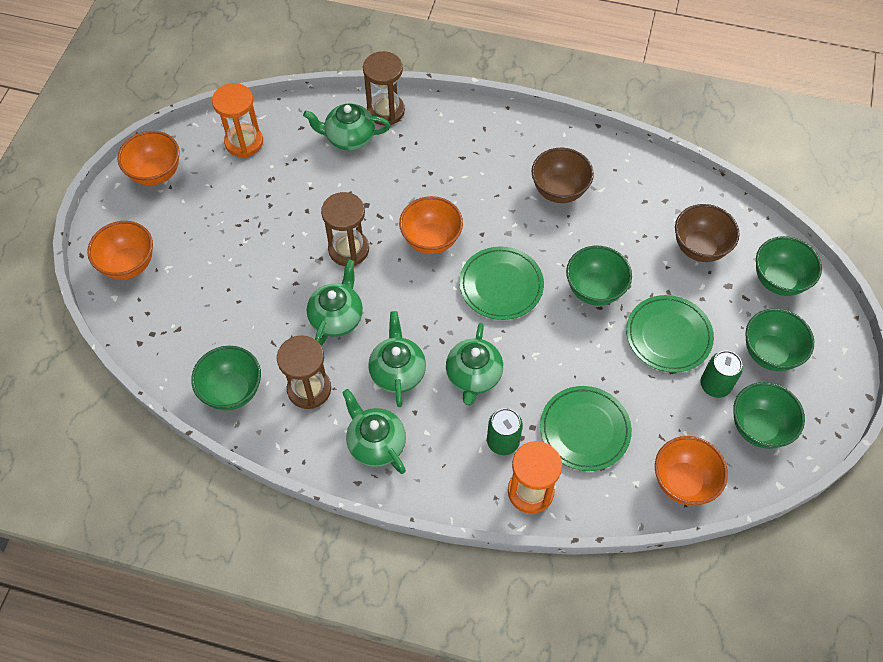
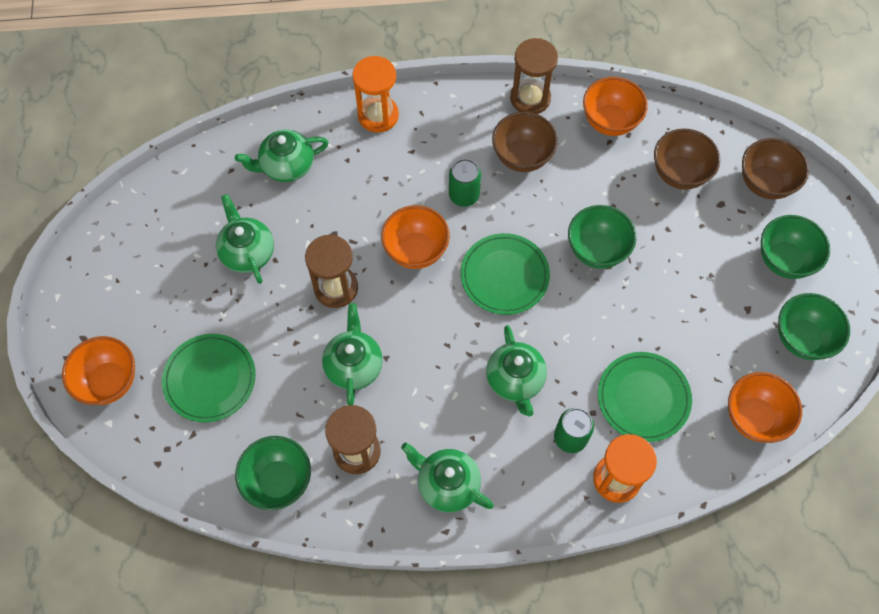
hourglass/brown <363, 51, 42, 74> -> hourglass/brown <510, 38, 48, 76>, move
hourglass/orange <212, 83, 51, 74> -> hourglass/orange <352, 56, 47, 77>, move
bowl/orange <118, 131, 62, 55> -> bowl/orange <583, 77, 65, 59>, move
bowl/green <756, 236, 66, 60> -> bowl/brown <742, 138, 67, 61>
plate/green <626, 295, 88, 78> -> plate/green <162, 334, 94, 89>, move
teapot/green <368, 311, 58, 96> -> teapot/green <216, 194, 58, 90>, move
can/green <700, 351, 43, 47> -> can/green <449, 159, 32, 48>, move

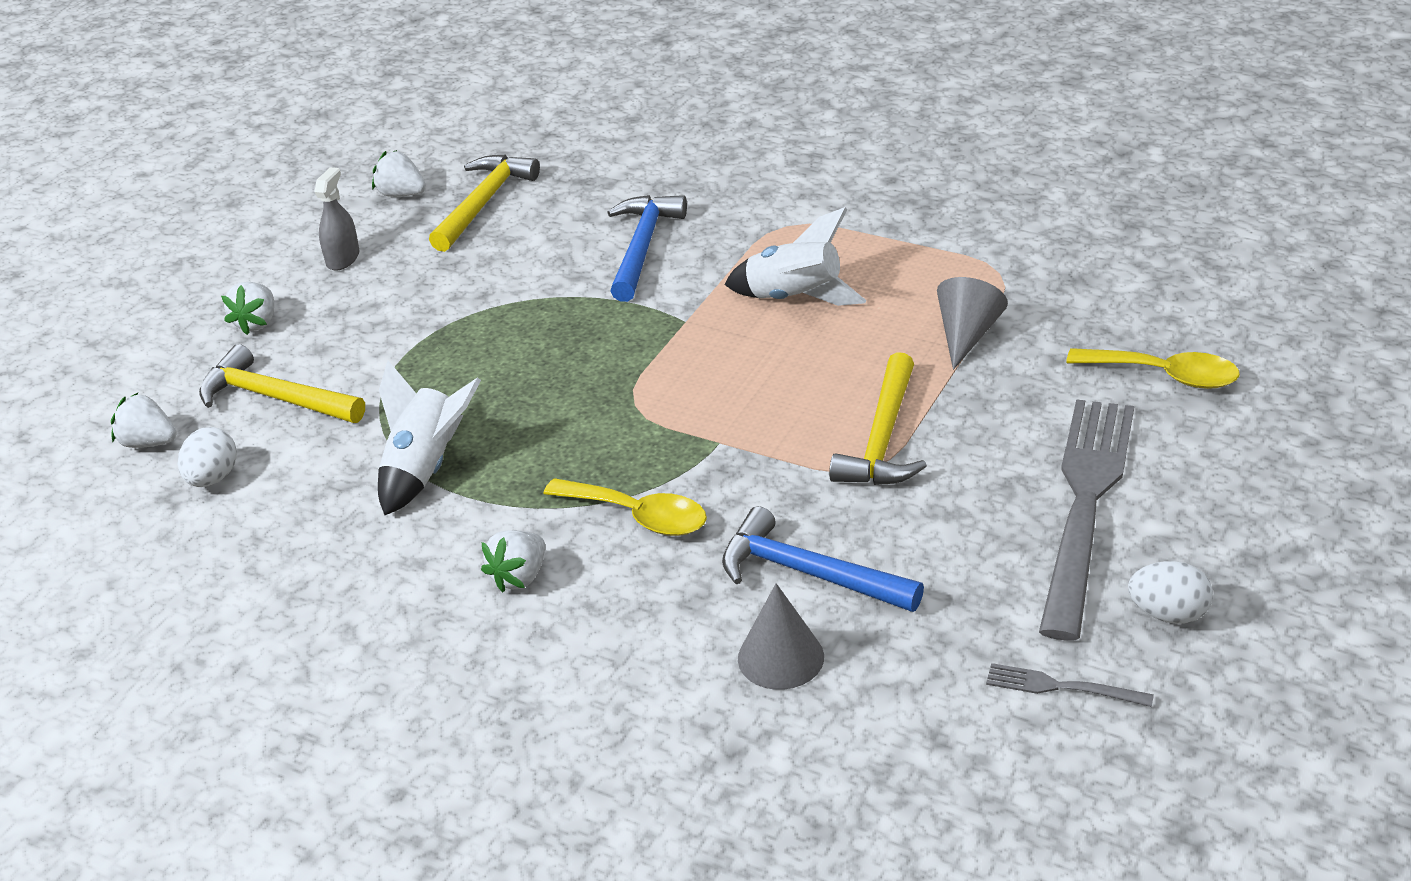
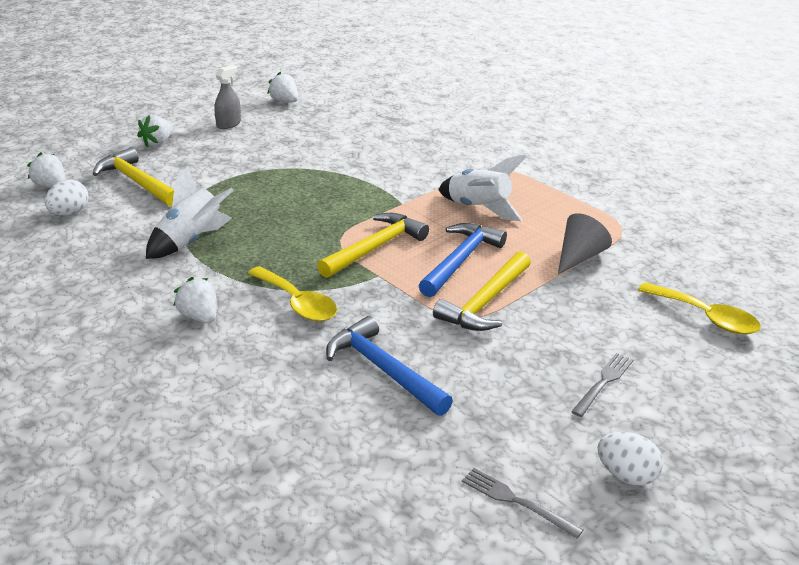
hammer/yellow <429, 155, 111, 97> -> hammer/yellow <317, 213, 112, 65>, move
hammer/blue <607, 195, 80, 107> -> hammer/blue <419, 223, 88, 74>, move
fork/grey <1039, 399, 95, 242> -> fork/grey <571, 353, 62, 64>, x0.41
strawberry/white <481, 530, 64, 63> -> strawberry/white <173, 277, 44, 46>, 90 degrees clockwise
cone/grey <738, 583, 86, 107> -> none

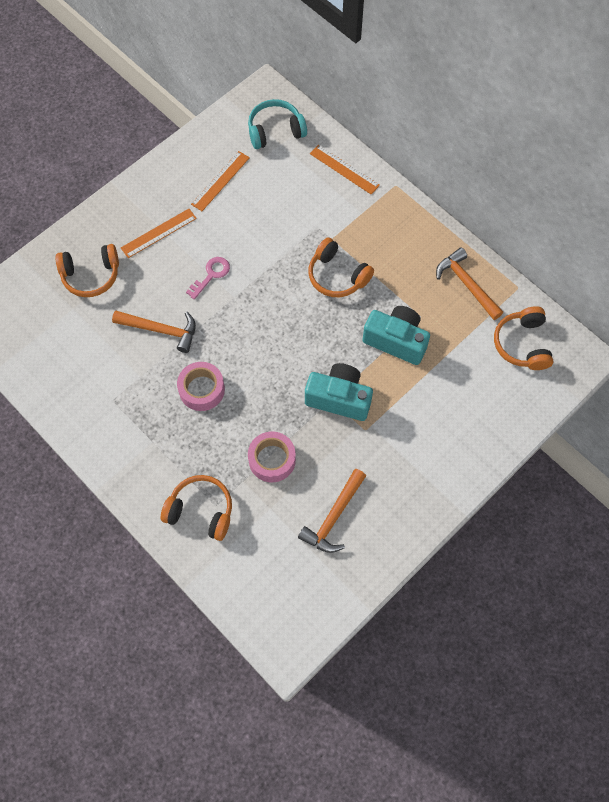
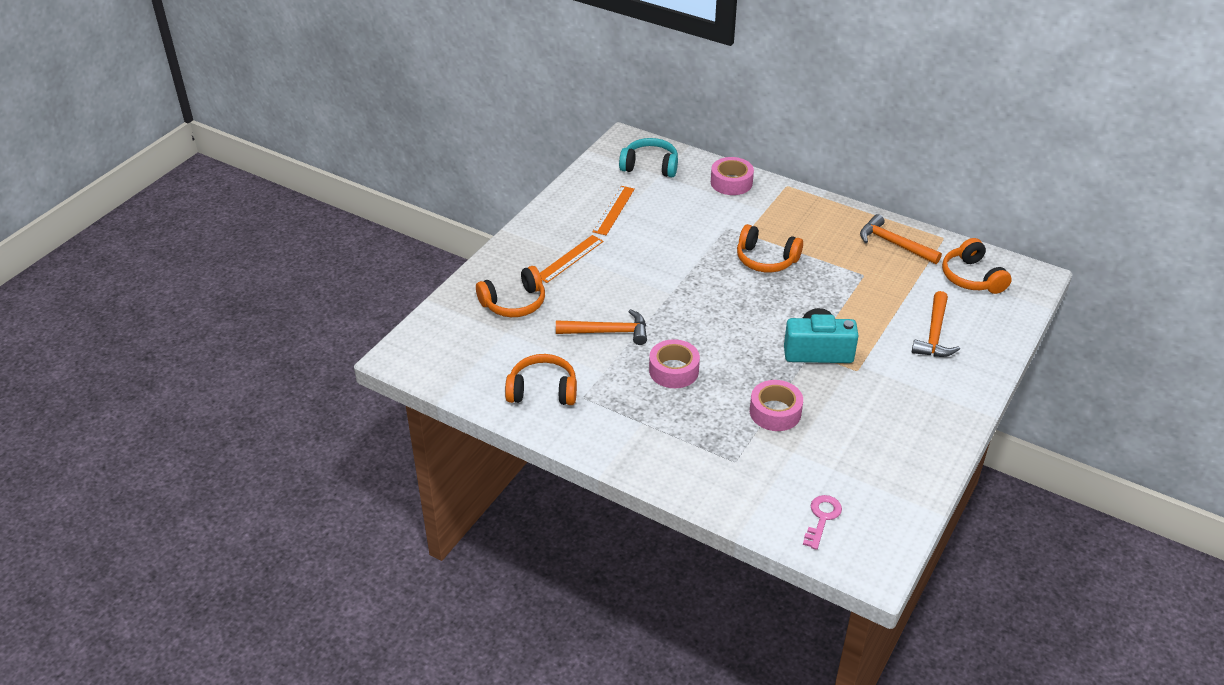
headphones/turquoise <248, 99, 59, 50> -> headphones/turquoise <619, 138, 59, 39>, 45 degrees clockwise
ruler/orange <310, 145, 70, 50> -> tape/pink <711, 157, 43, 38>
key/pink <186, 257, 44, 43> -> key/pink <803, 495, 39, 55>, move
camera/turquoise <362, 306, 68, 59> -> none
hammer/orange <298, 469, 68, 84> -> hammer/orange <912, 291, 48, 66>, move
headphones/orange <161, 475, 71, 66> -> headphones/orange <505, 354, 72, 51>, move

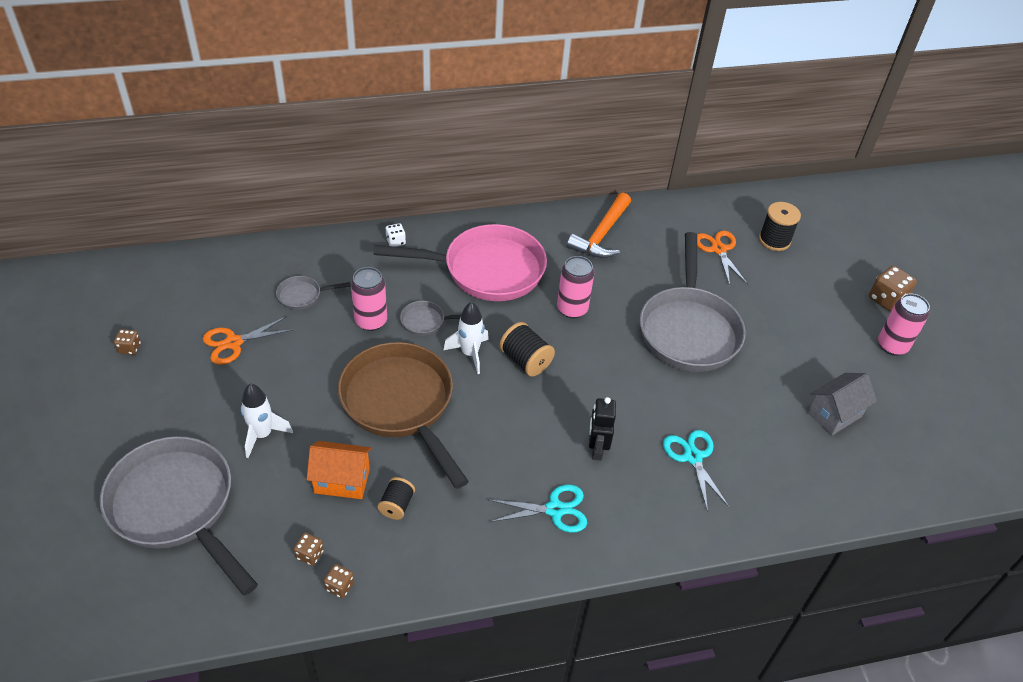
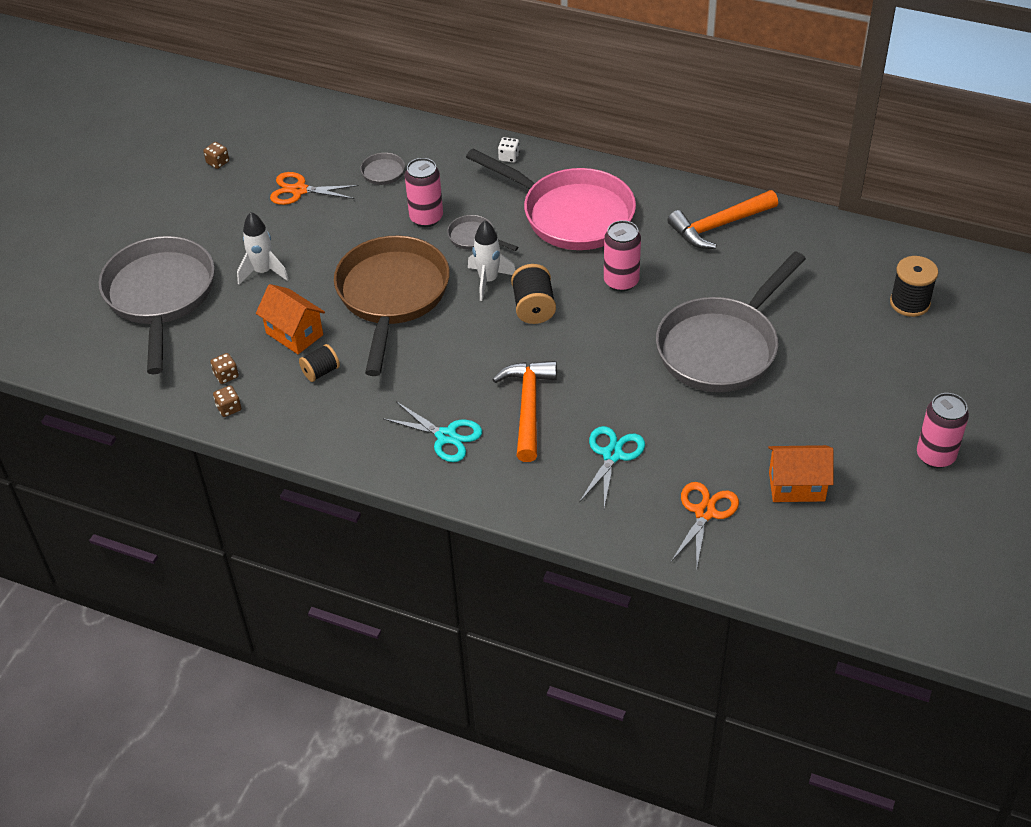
scissors/orange <697, 231, 51, 55> -> scissors/orange <671, 482, 68, 89>, move
dice/brown <869, 265, 48, 47> -> none
house/grey <808, 373, 69, 63> -> house/orange <768, 445, 65, 57>
robot/black <589, 397, 27, 63> -> hammer/orange <492, 361, 65, 101>

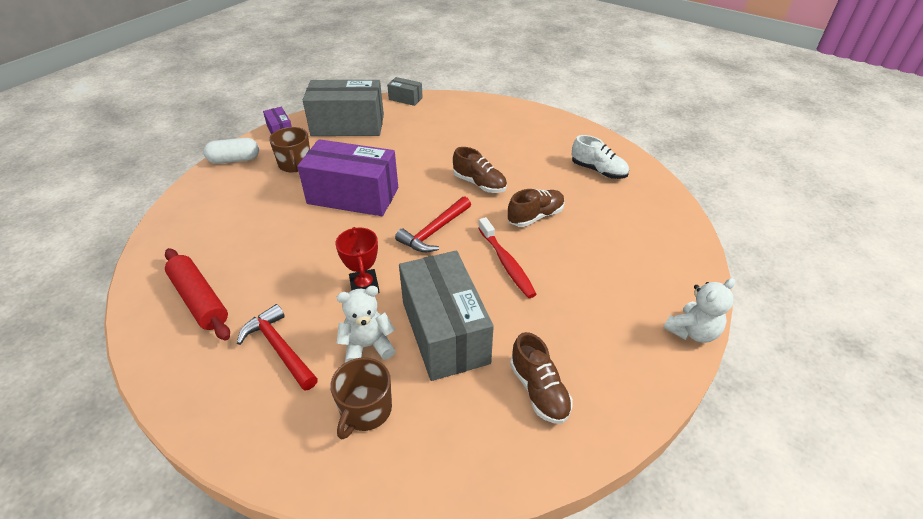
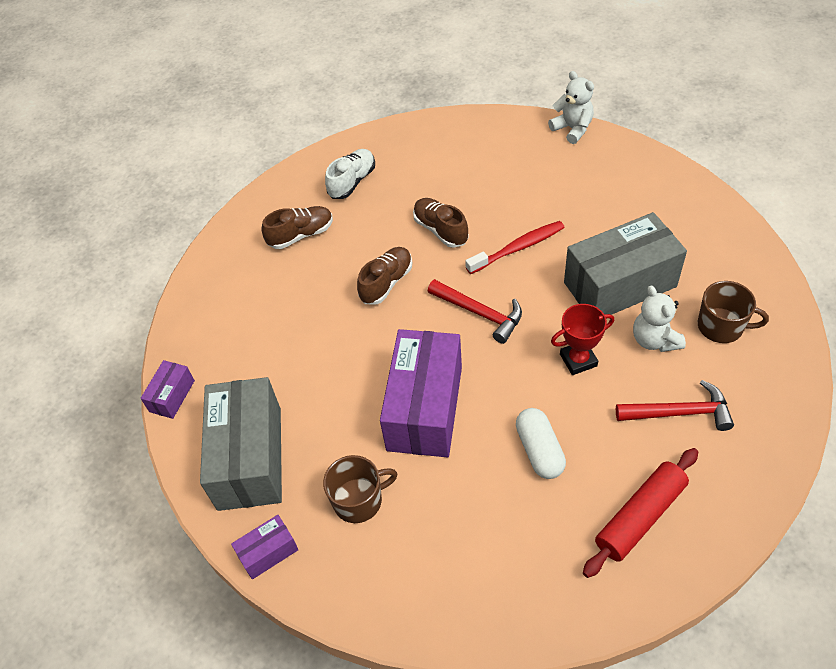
box/grey <387, 77, 36, 29> -> box/purple <141, 360, 54, 59>
capsule/white <203, 138, 56, 26> -> capsule/white <516, 408, 50, 71>, move
hammer/red <237, 304, 81, 87> -> hammer/red <616, 380, 118, 51>, 135 degrees counterclockwise
shoe/brown <510, 332, 63, 92> -> shoe/brown <262, 206, 71, 43>, move

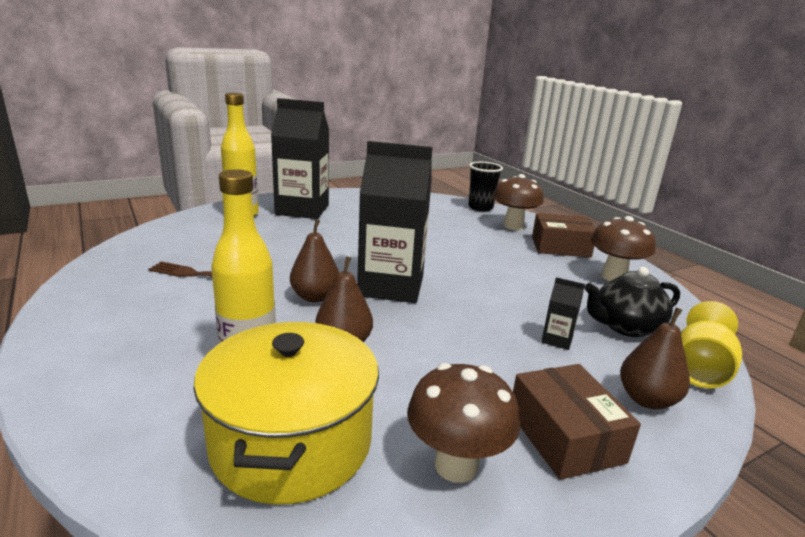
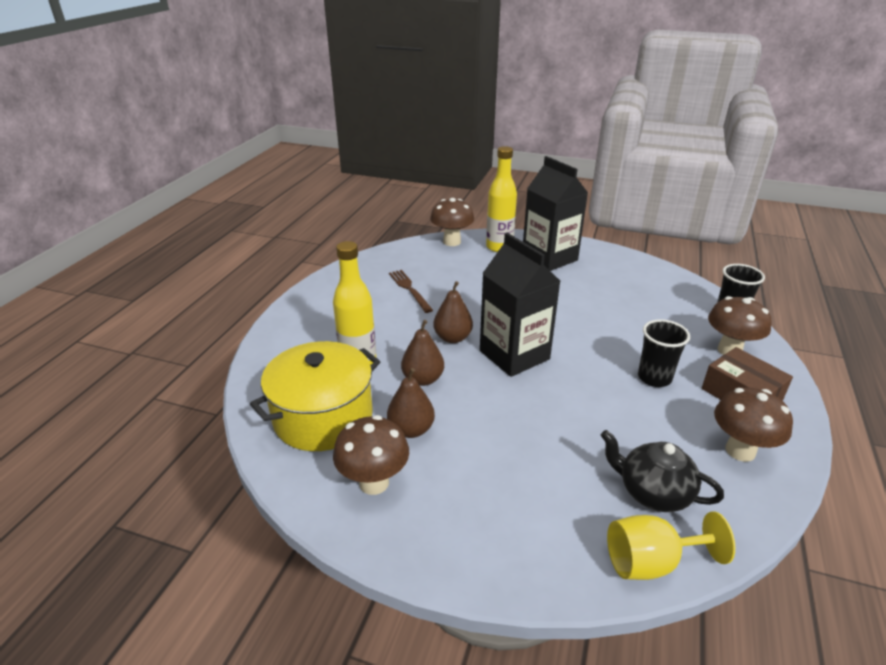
carton/black <541, 277, 44, 73> -> none
pear/brown <620, 307, 70, 102> -> pear/brown <387, 368, 48, 70>, move
box/brown <513, 364, 128, 116> -> none
none -> mushroom/brown <430, 198, 44, 48>
none -> cup/black <638, 319, 52, 68>

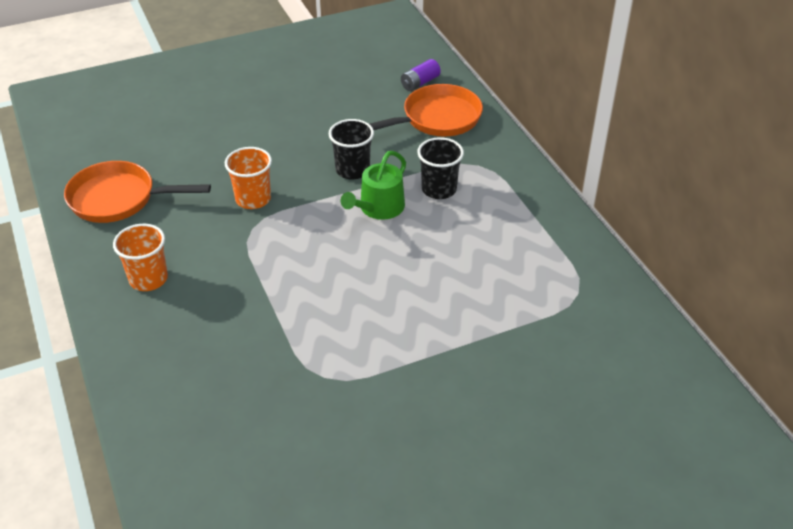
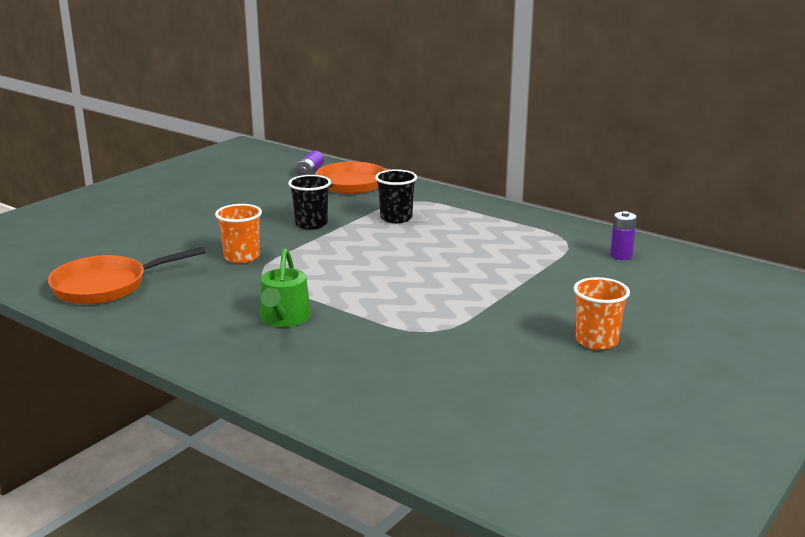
watering can/green <341, 151, 65, 69> -> watering can/green <260, 248, 51, 79>, move
cup/orange <113, 224, 55, 67> -> cup/orange <574, 277, 56, 73>, move
none -> battery/purple <610, 211, 27, 49>

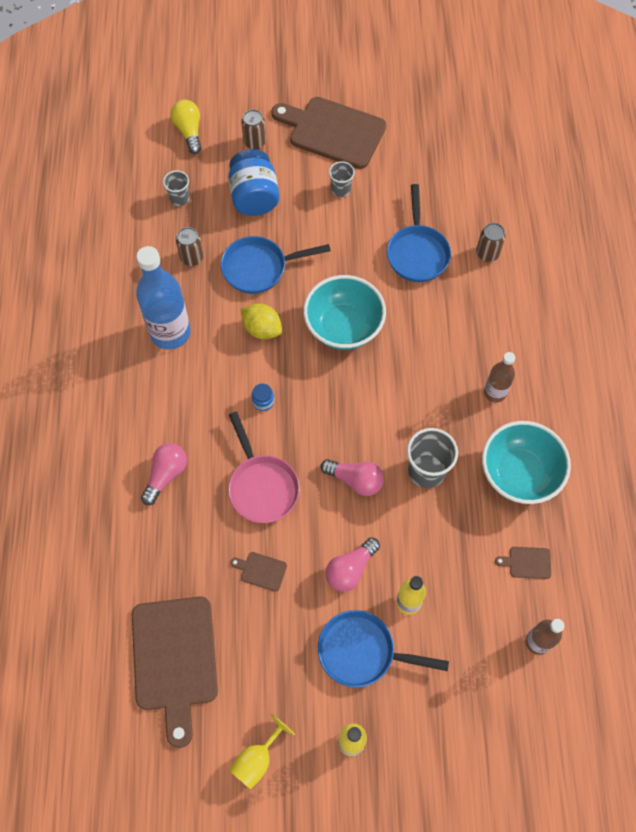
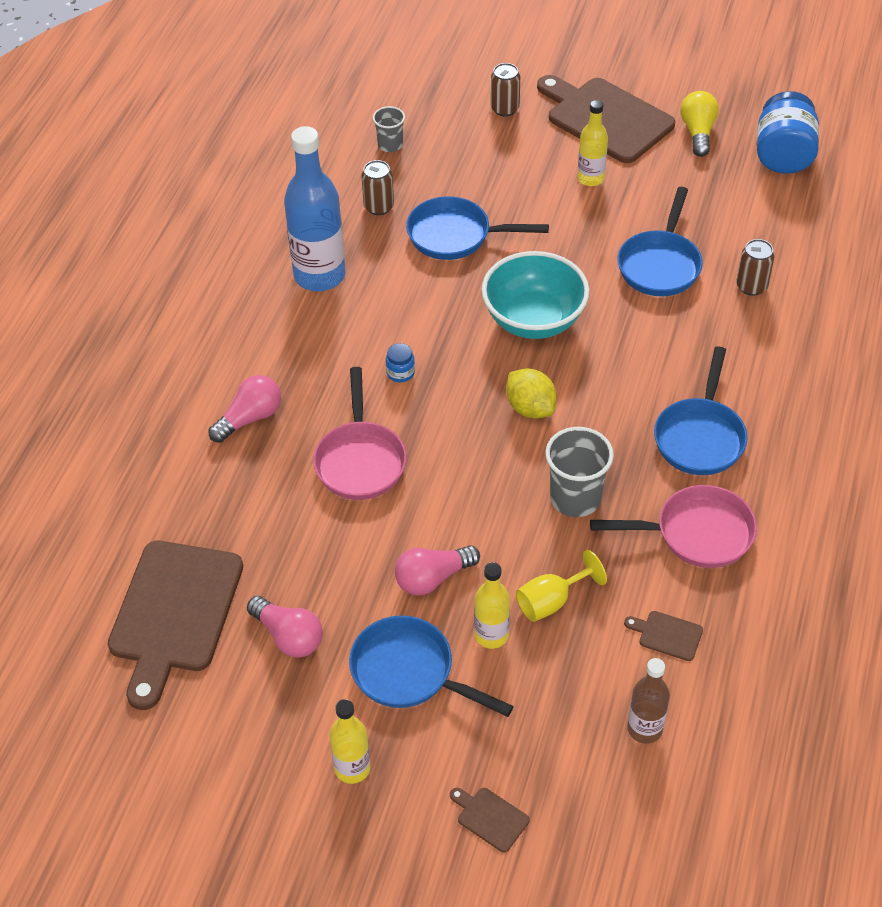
light bulb/yellow <171, 100, 30, 54> -> light bulb/yellow <681, 91, 38, 66>, move
jar/blue <228, 149, 52, 67> -> jar/blue <757, 91, 62, 83>, move
cup/grey <329, 161, 26, 36> -> bottle/yellow <578, 100, 30, 86>
lemon/yellow <241, 304, 41, 35> -> lemon/yellow <506, 369, 51, 49>, move
bottle/brown <484, 352, 31, 51> -> pan/blue <654, 346, 94, 129>
bowl/turquoise <482, 421, 89, 83> -> pan/pink <590, 485, 167, 83>
light bulb/pink <321, 459, 63, 37> -> light bulb/pink <247, 596, 76, 62>, move
cutting board/brown <230, 552, 57, 40> -> cutting board/brown <450, 788, 79, 64>, move
goblet/yellow <229, 714, 66, 75> -> goblet/yellow <516, 550, 91, 72>, move

